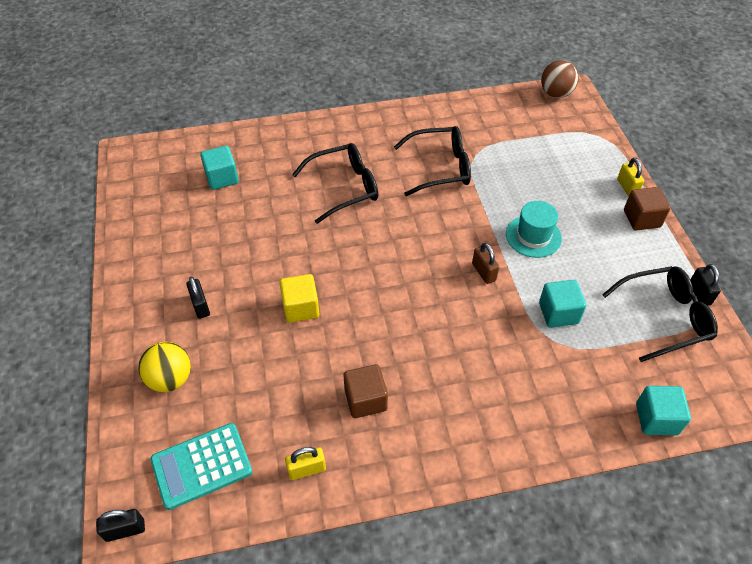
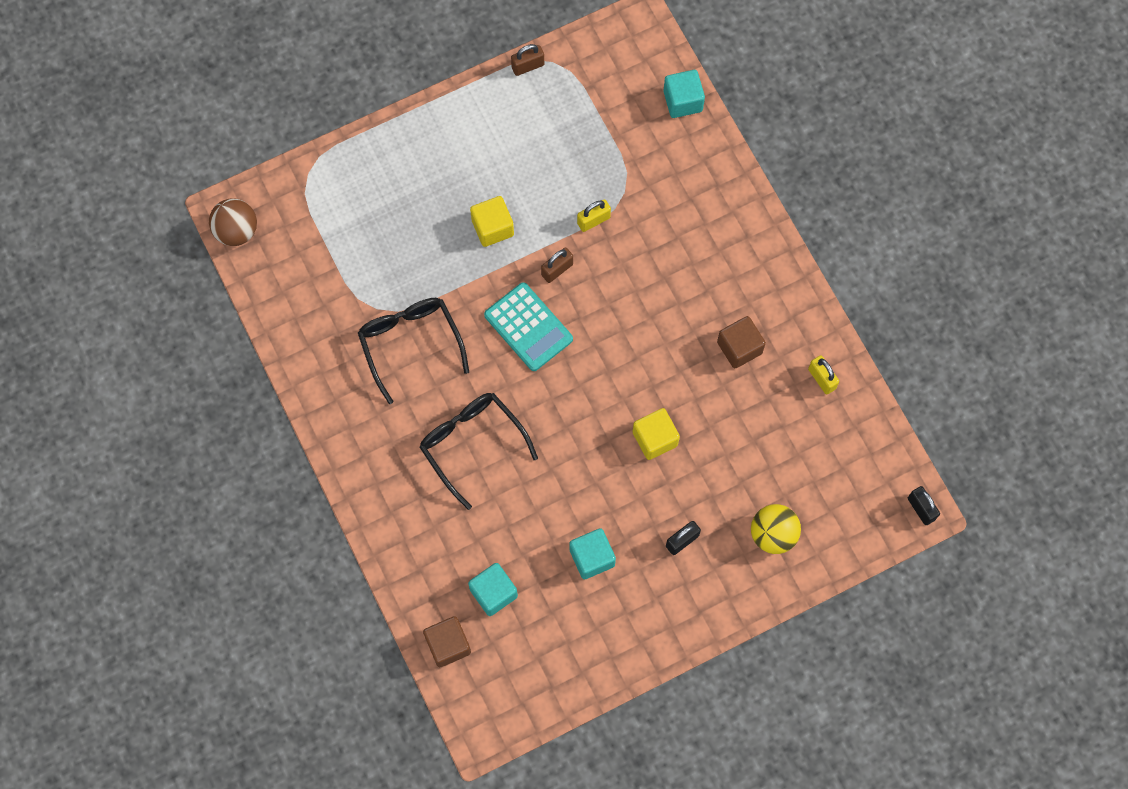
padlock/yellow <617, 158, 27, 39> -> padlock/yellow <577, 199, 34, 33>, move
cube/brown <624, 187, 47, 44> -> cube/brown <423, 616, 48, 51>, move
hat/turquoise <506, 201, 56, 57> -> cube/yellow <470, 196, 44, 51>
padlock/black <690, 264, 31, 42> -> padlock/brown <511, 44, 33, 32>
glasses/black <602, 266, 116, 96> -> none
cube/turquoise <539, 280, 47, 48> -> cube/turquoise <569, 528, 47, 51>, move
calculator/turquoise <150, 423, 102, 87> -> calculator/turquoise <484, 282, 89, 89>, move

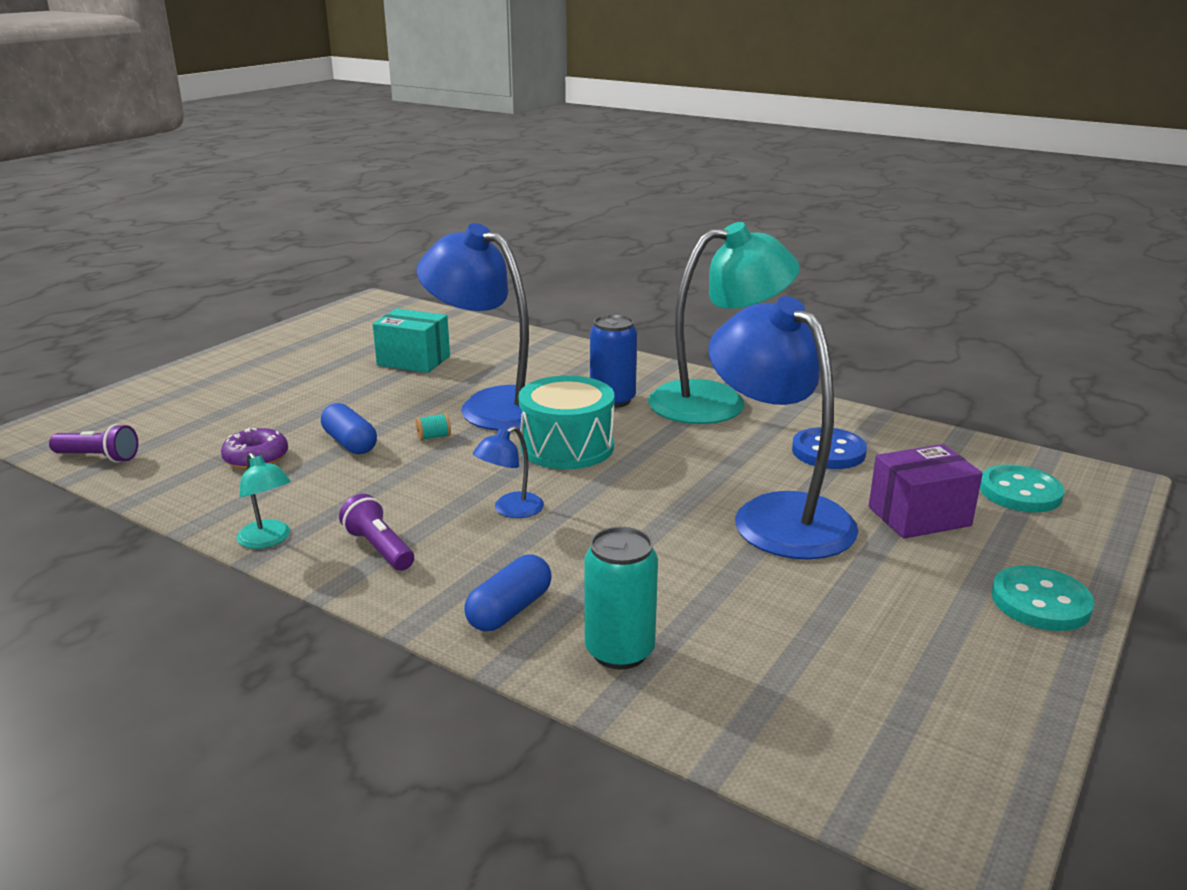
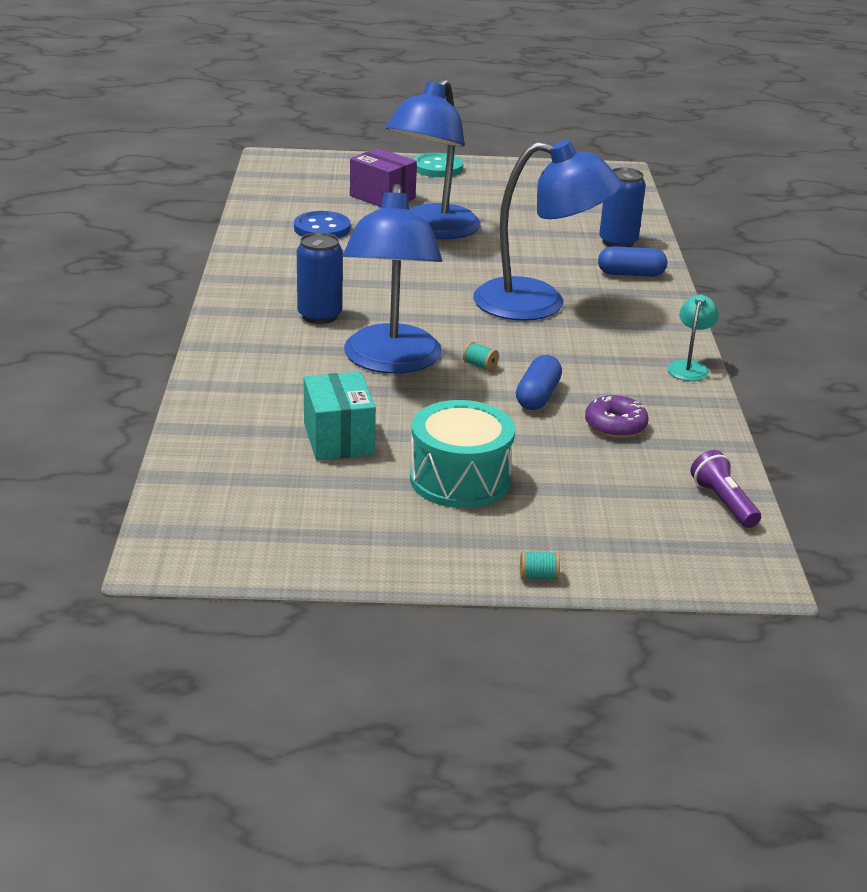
lamp/turquoise <648, 222, 152, 202> -> none
drum/turquoise <519, 376, 95, 93> -> drum/turquoise <410, 400, 105, 108>, move
lamp/blue <473, 426, 71, 92> -> lamp/blue <473, 140, 149, 181>, x2.38
button/turquoise <980, 465, 84, 47> -> none
flashlight/purple <339, 494, 75, 77> -> none
can/turquoise <584, 527, 74, 143> -> can/blue <599, 167, 47, 80>
none -> spool/turquoise <520, 551, 40, 29>

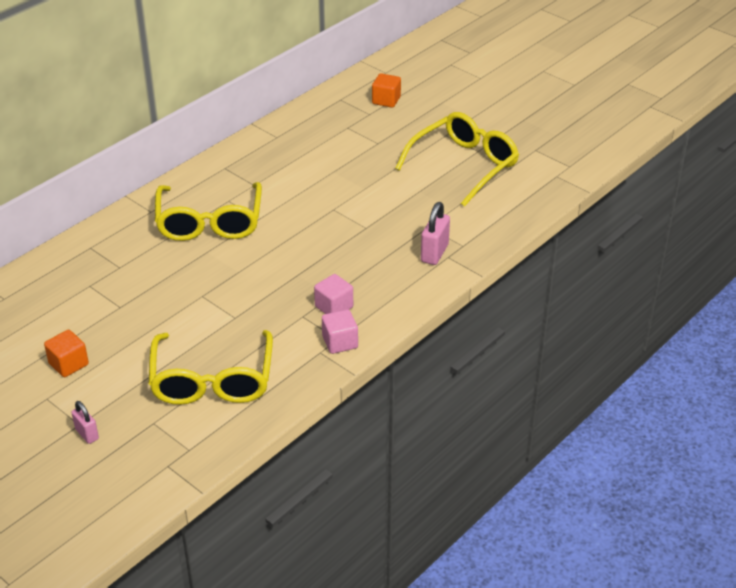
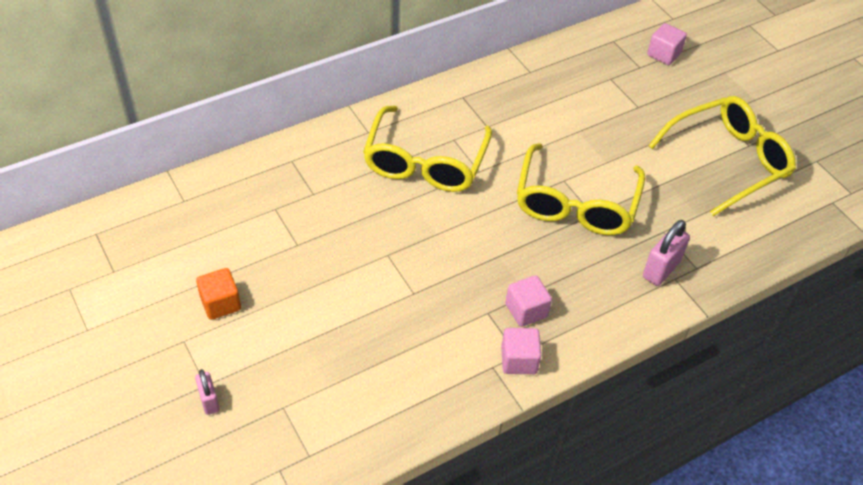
cube/orange <372, 73, 29, 35> -> cube/pink <647, 23, 40, 42>
glasses/yellow <149, 330, 124, 75> -> glasses/yellow <517, 143, 128, 92>, move

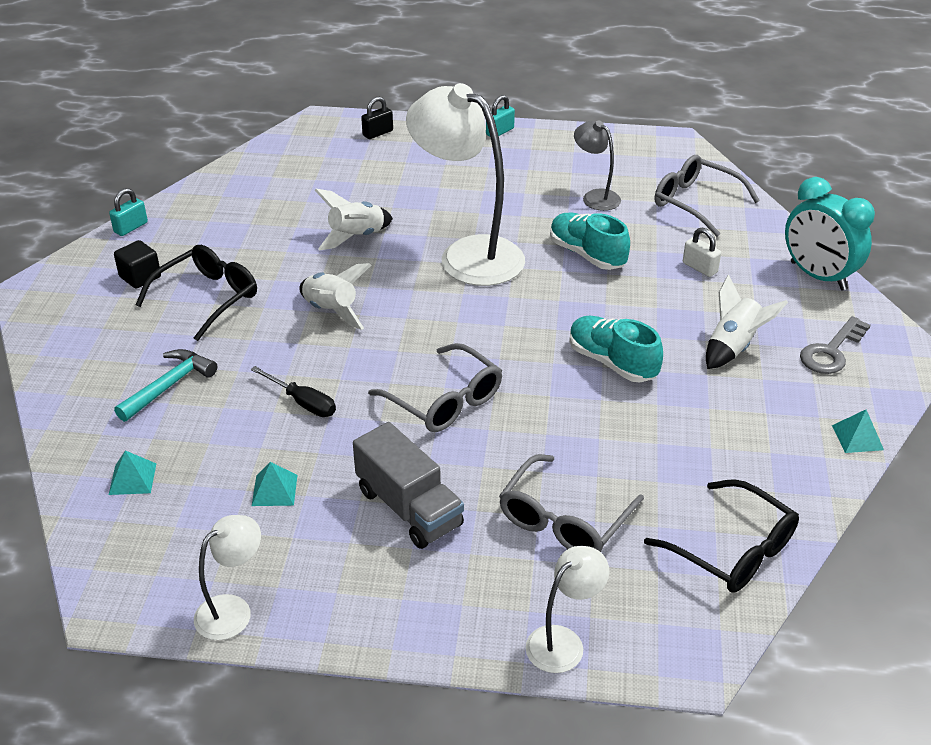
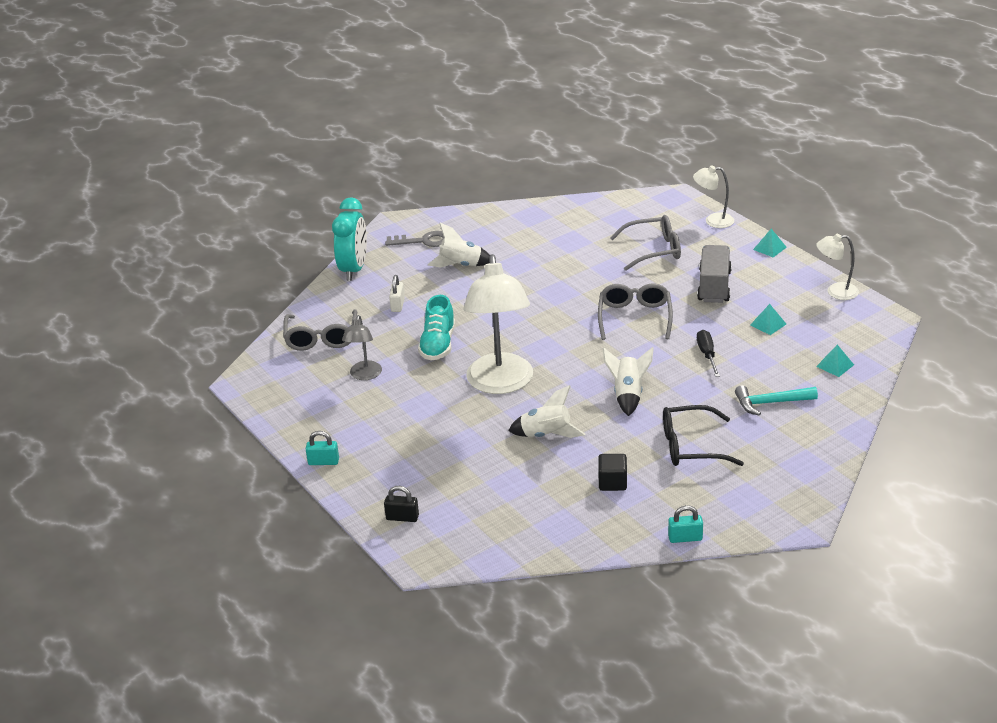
cube/black <114, 240, 47, 48> -> cube/black <598, 454, 29, 37>, move
shoe/turquoise <569, 316, 94, 66> -> none
pyramid/turquoise <832, 410, 52, 43> -> pyramid/turquoise <753, 229, 34, 28>, move
glasses/black <644, 479, 155, 114> -> none

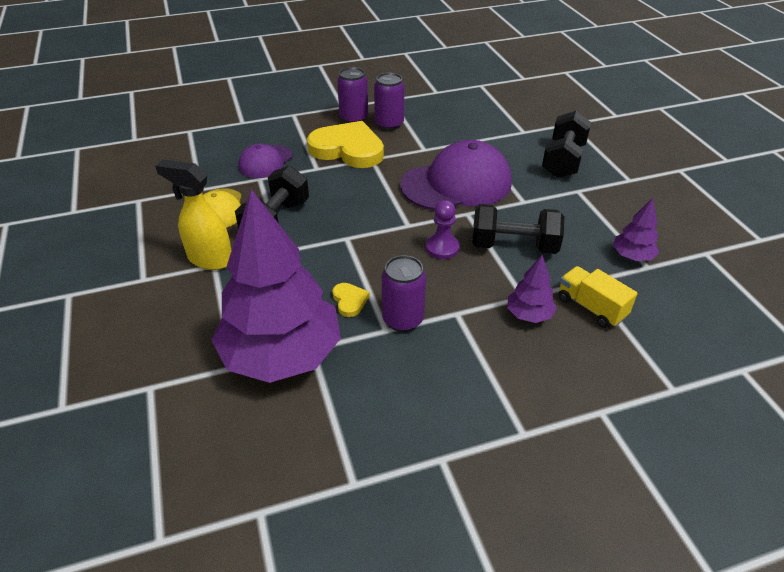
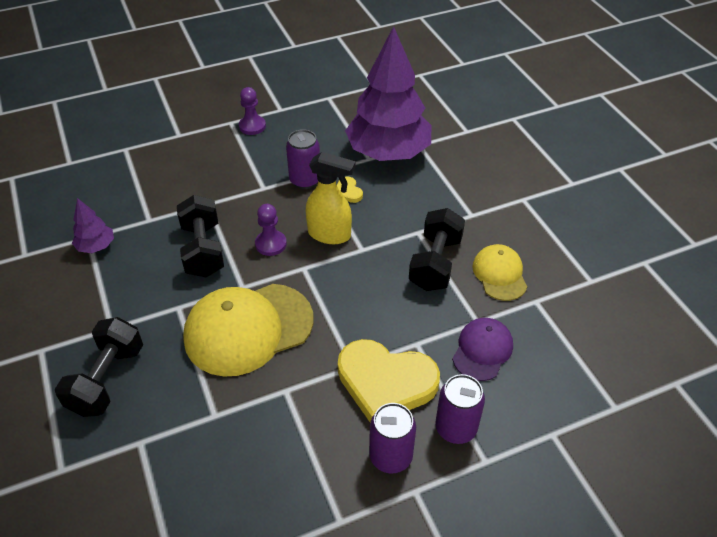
can/purple <374, 73, 30, 58> -> can/purple <435, 374, 50, 70>, move
cap/purple <401, 140, 111, 70> -> cap/yellow <183, 284, 131, 93>
spray bottle/yellow <155, 159, 76, 111> -> spray bottle/yellow <306, 152, 49, 92>, move
dumbbell/black <472, 204, 93, 50> -> dumbbell/black <177, 195, 47, 82>, 75 degrees clockwise
tree/purple <507, 255, 50, 68> -> none
truck/yellow <558, 266, 80, 62> -> none
none -> pawn/purple <239, 87, 27, 48>

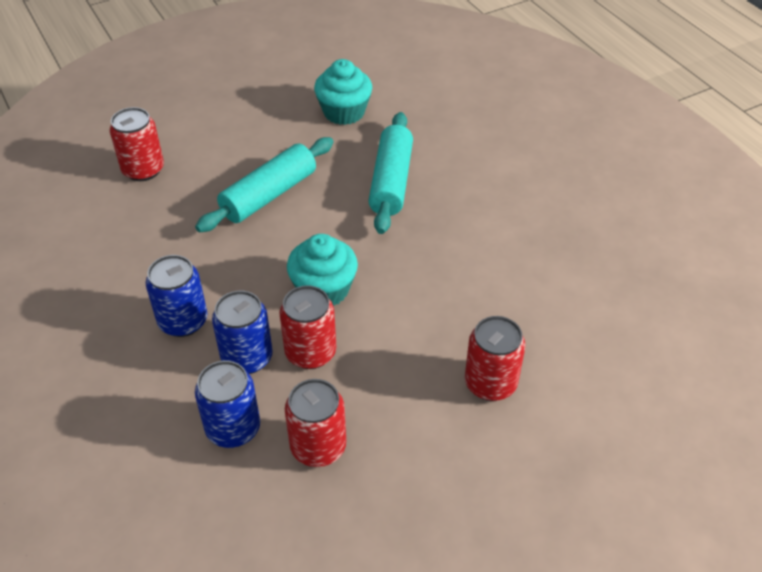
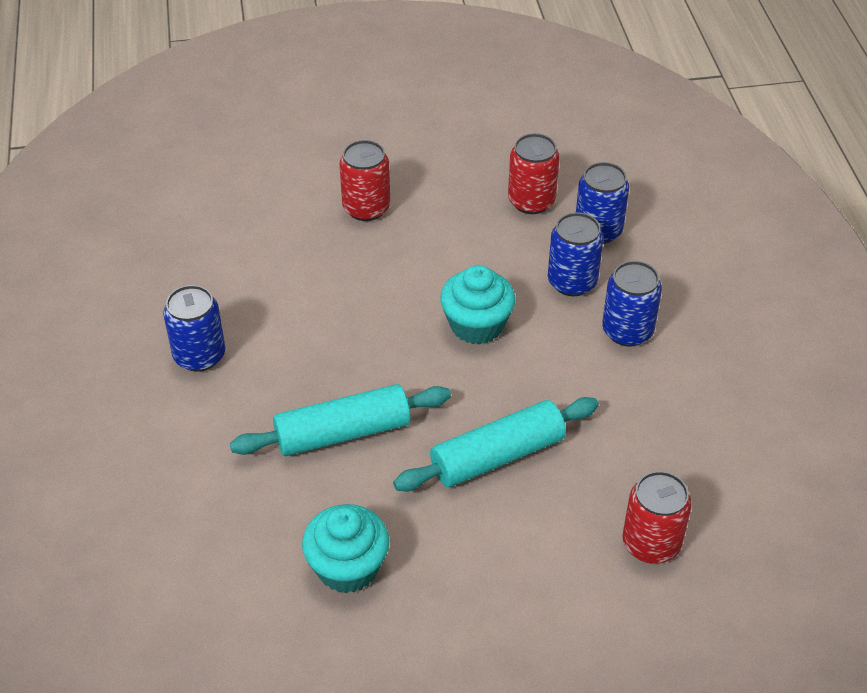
rolling pin/turquoise <368, 112, 45, 122> -> rolling pin/turquoise <230, 384, 221, 72>, 45 degrees clockwise
can/red <279, 285, 58, 84> -> none
none -> can/blue <163, 285, 62, 87>

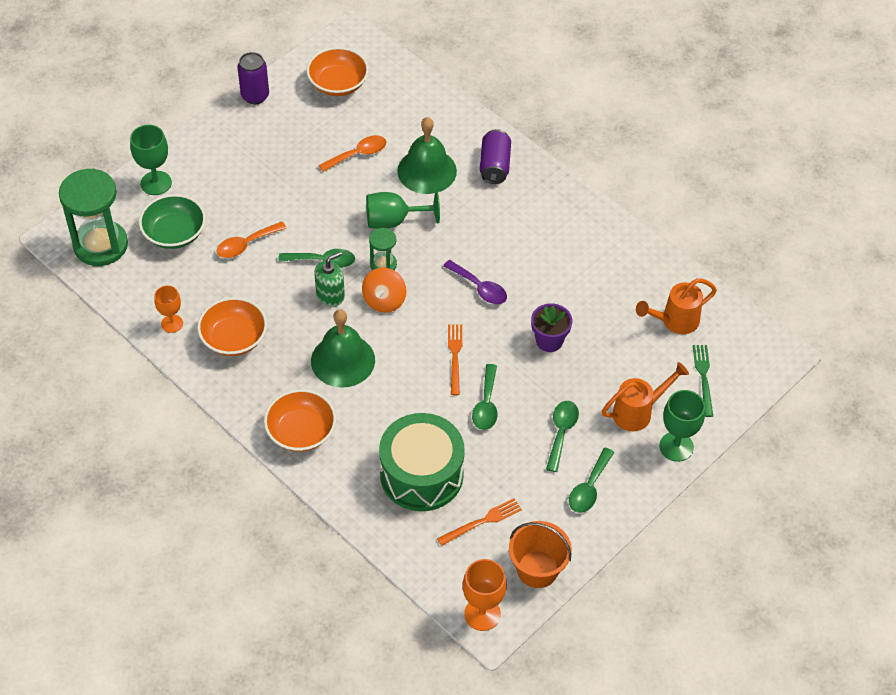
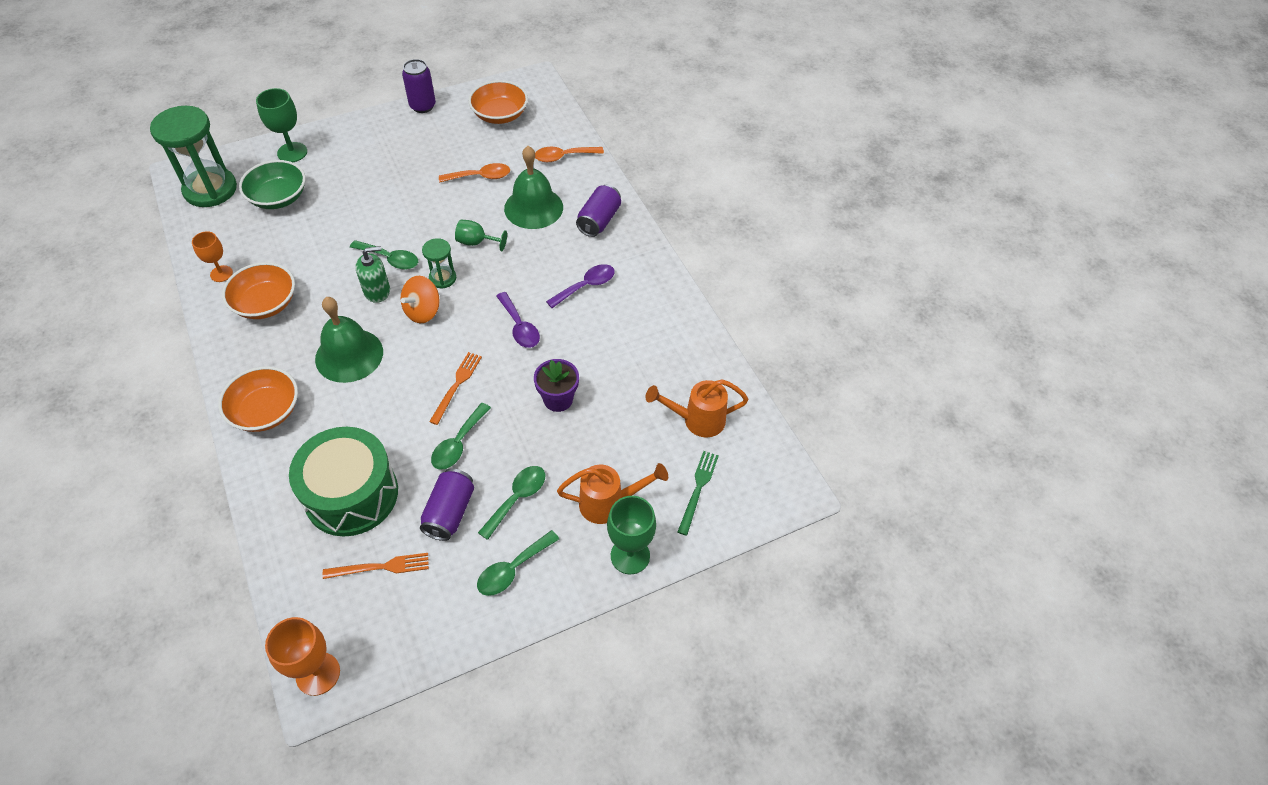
goblet/green <366, 192, 74, 37> -> goblet/green <455, 220, 52, 31>, x0.67
spoon/orange <216, 221, 71, 37> -> spoon/orange <535, 147, 69, 15>, move
bucket/orange <509, 521, 63, 67> -> none
none -> spoon/purple <546, 264, 69, 44>
none -> can/purple <420, 468, 54, 73>

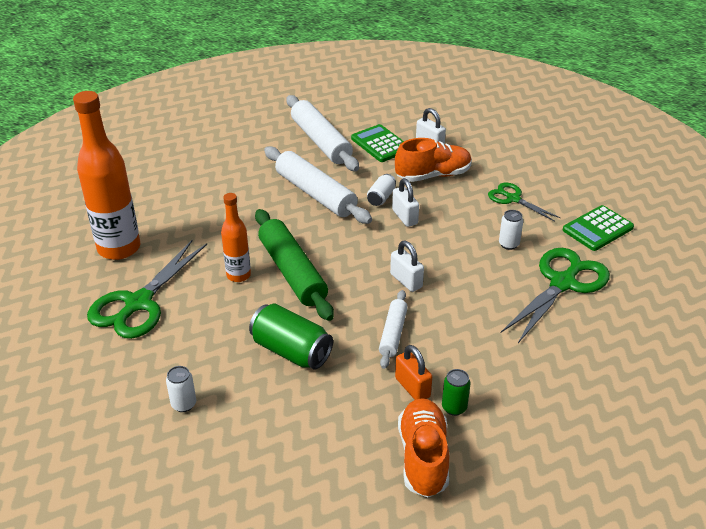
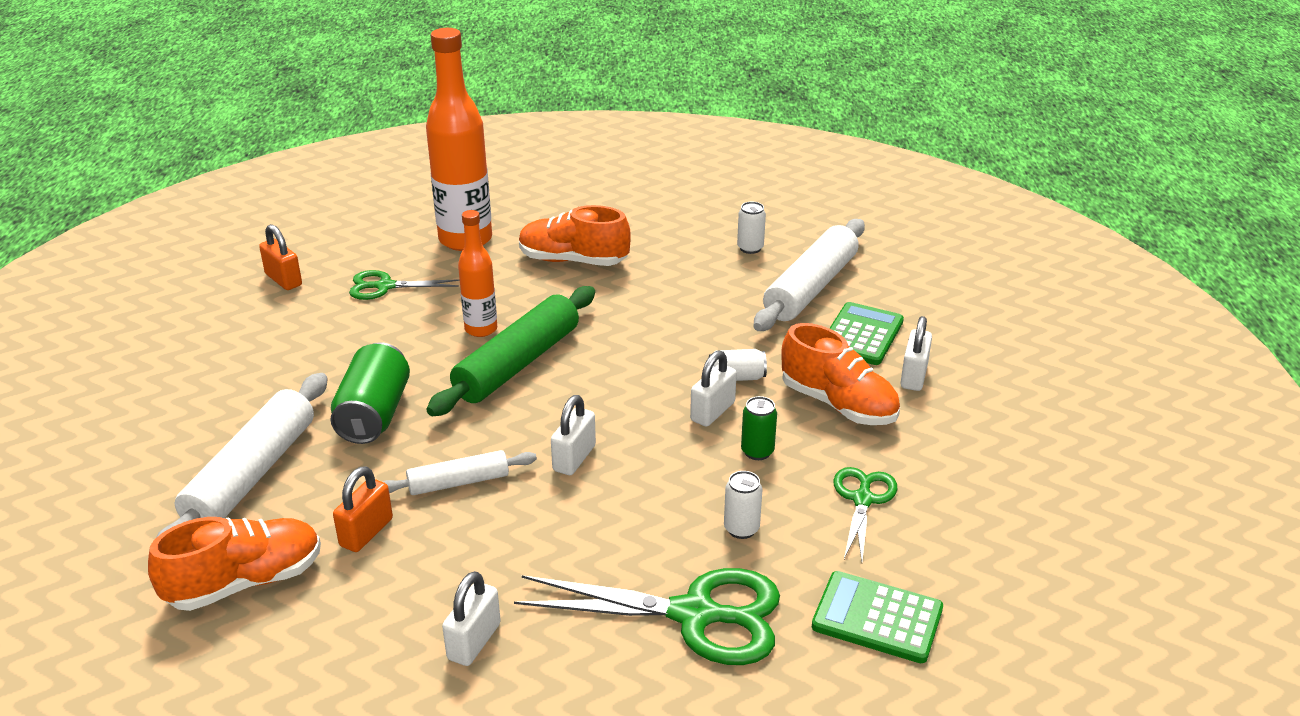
rolling pin/white <264, 146, 108, 78> -> rolling pin/white <156, 373, 172, 165>, move
scissors/green <87, 240, 120, 99> -> scissors/green <349, 270, 111, 30>, x0.57
can/white <166, 366, 30, 46> -> can/white <737, 202, 29, 52>, move
can/green <442, 369, 28, 47> -> can/green <741, 396, 36, 64>, move
none -> shoe/orange <519, 205, 112, 61>
none -> padlock/orange <259, 224, 43, 66>
none -> padlock/white <442, 571, 59, 95>

